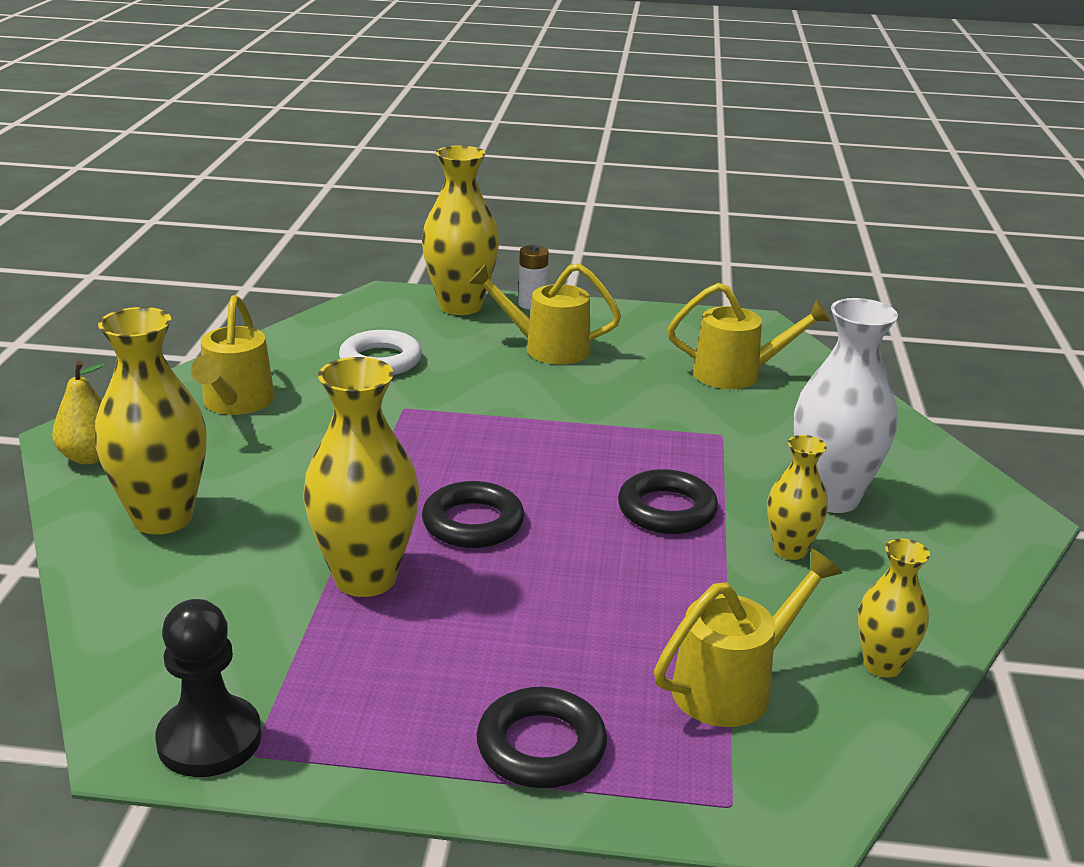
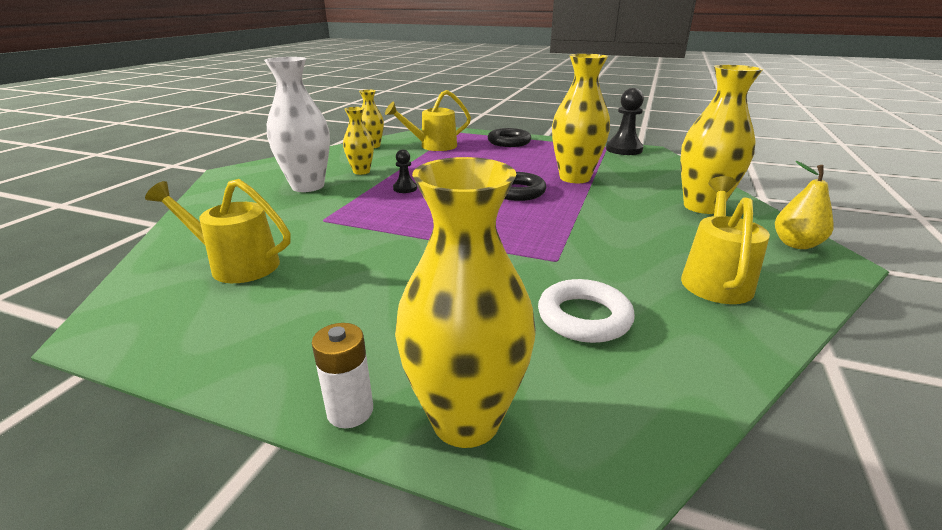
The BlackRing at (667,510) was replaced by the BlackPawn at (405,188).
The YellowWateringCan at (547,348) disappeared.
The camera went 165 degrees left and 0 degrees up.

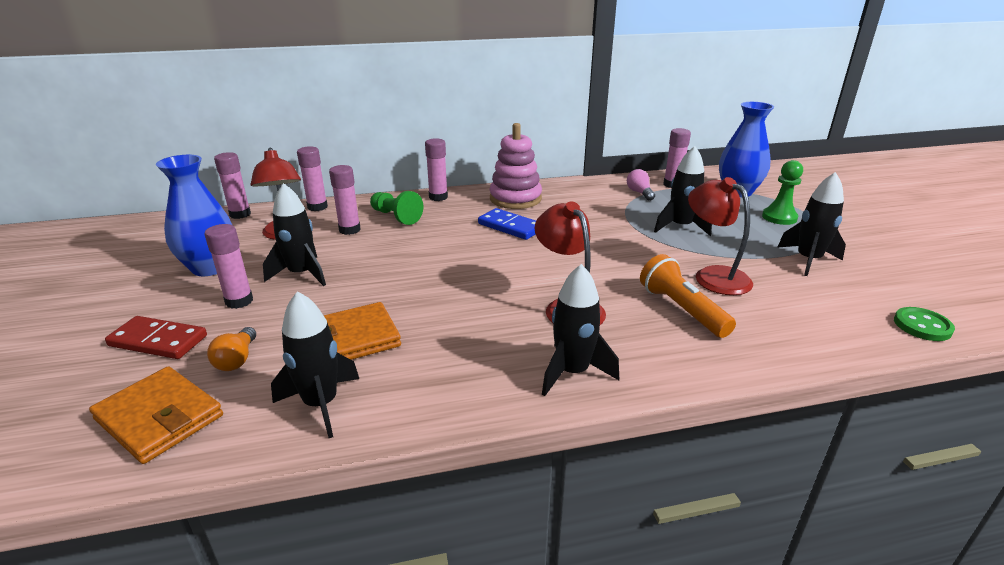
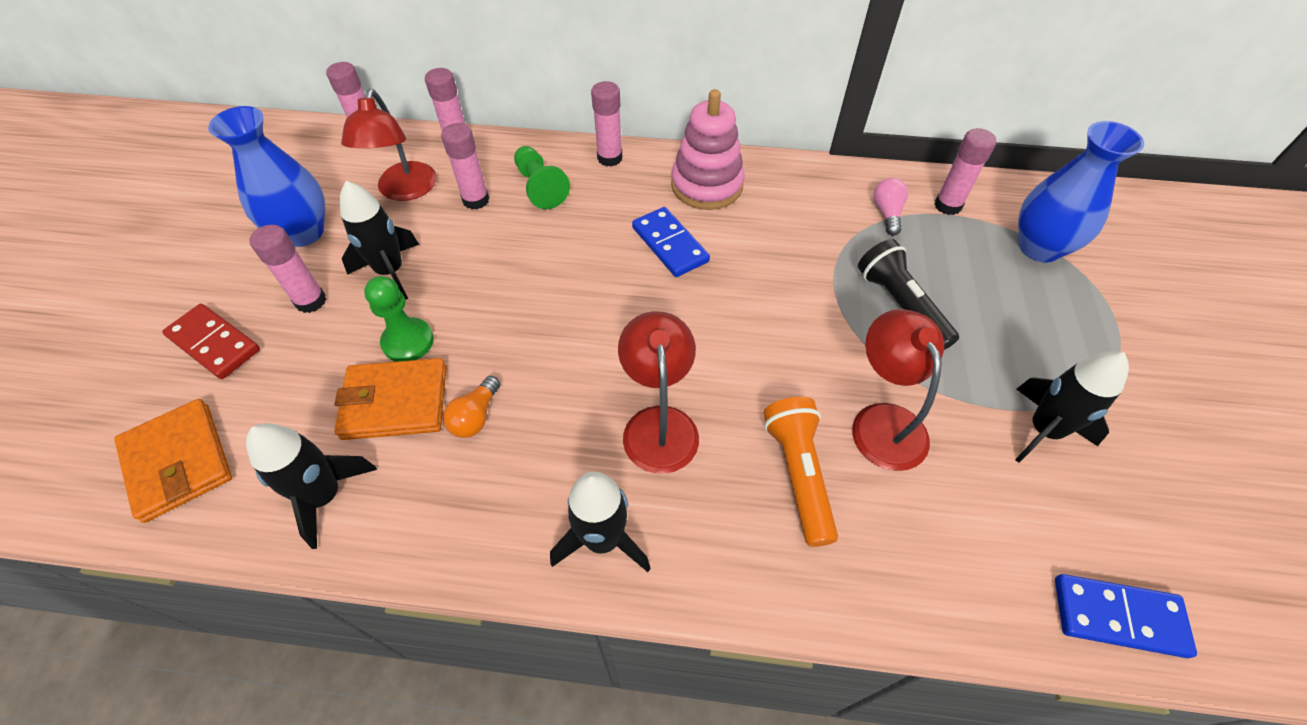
The GreenPawn moved from (779,217) to (408,341).
The OrangeLightBulb moved from (237,359) to (475,416).
The BlackRocket at (680,227) was replaced by the BlackFlashlight at (900,306).
The GreenButton at (922,326) was replaced by the BlueDomino at (1118,617).
The camera went 20 degrees right and 25 degrees up.

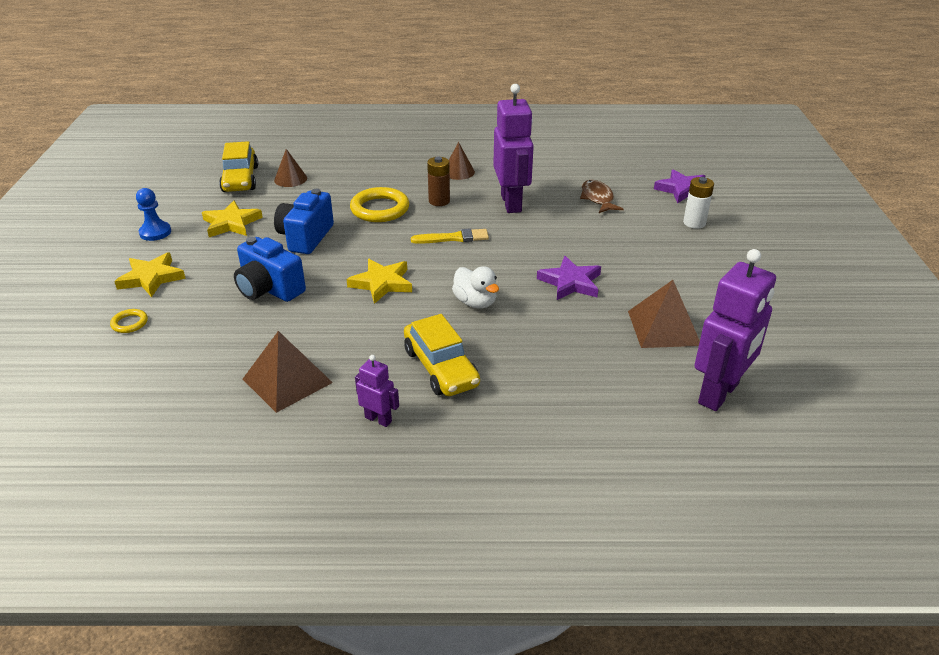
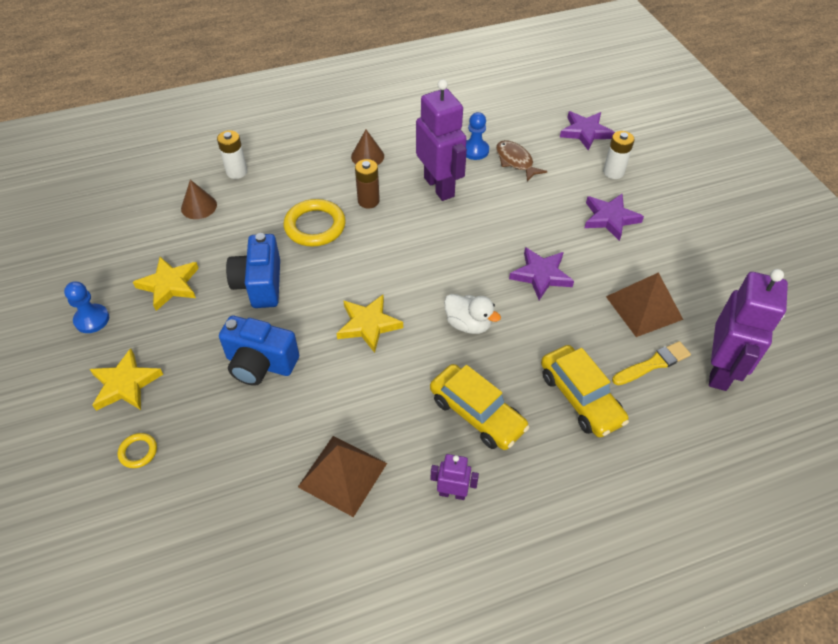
The WhiteBattery at (236,172) appeared.
The BluePawn at (475,150) appeared.
The YellowCar moved from (240,179) to (580,398).
The PurpleStar at (610,218) appeared.
The YellowBrush moved from (453,238) to (653,364).
The camera went 20 degrees left and 15 degrees up.

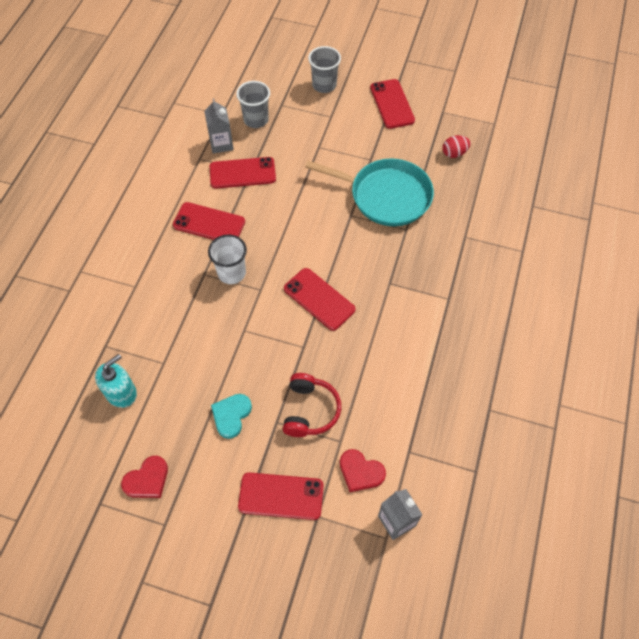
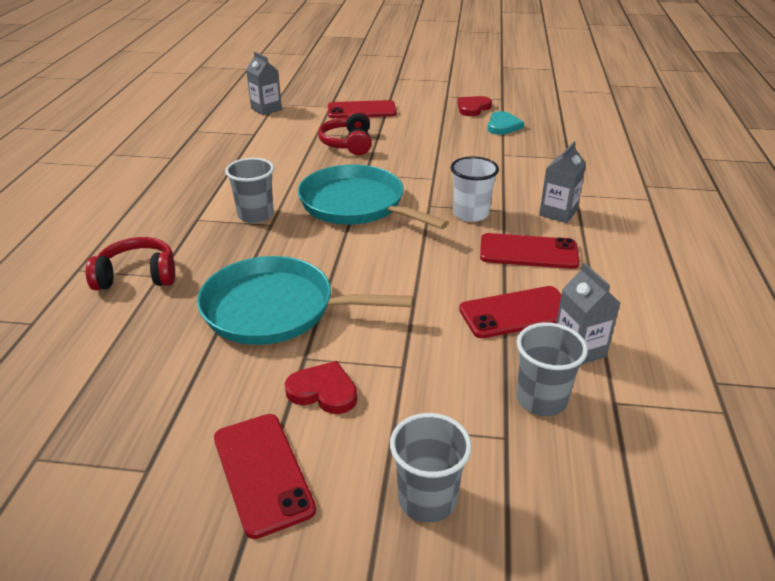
The RedHeadphones at (137,276) appeared.
The GreyCup at (255,215) appeared.
The RedHeart moved from (360,472) to (323,391).
The RedPhone at (319,299) was replaced by the TurquoisePan at (356,205).
The TurquoiseHeart moved from (231,415) to (503,126).
The GreyCarton at (558,213) appeared.
The TurquoiseSoapDispenser at (121,393) disappeared.
The RedEgg at (454,153) disappeared.
The camera went 170 degrees right and 25 degrees down.

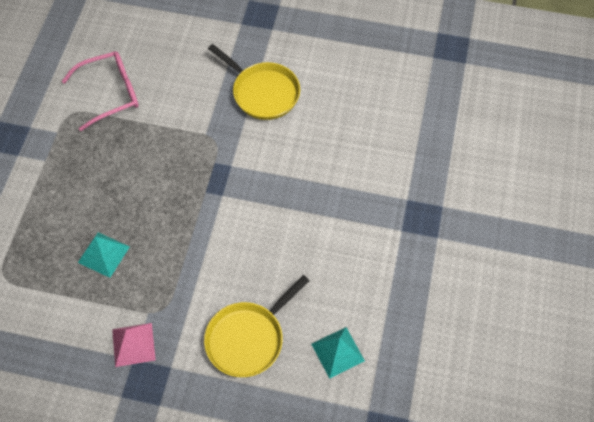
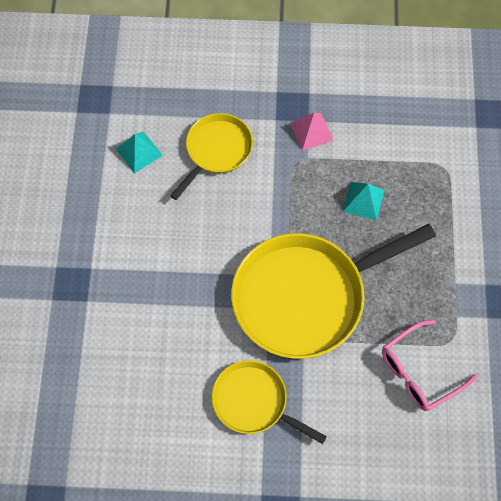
The YellowPan at (305,296) appeared.
The camera went 170 degrees right and 5 degrees up.

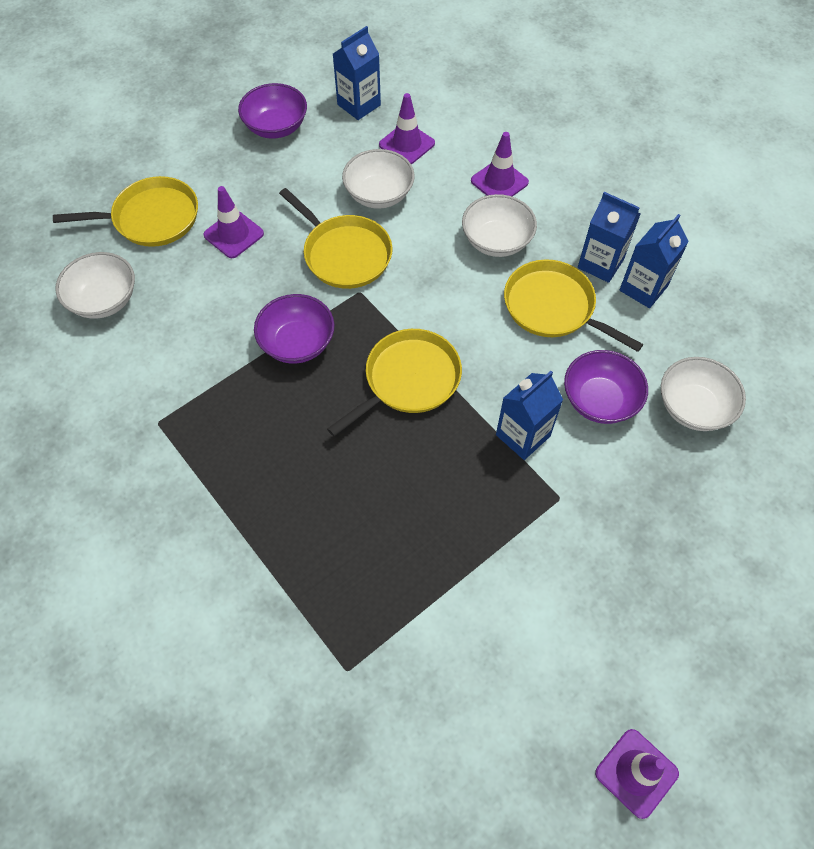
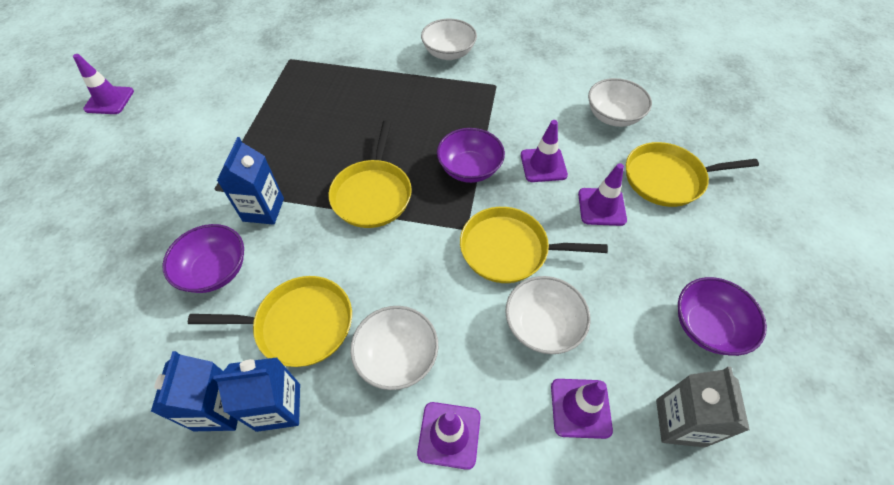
The WhiteBowl moved from (693,407) to (448,53).
The PurpleTrafficCone at (543,165) appeared.
The YellowPan at (152,218) turned 45 degrees clockwise.
The BlueCarton at (359,105) became the GreyCarton at (680,422).
The camera went 140 degrees right and 5 degrees down.

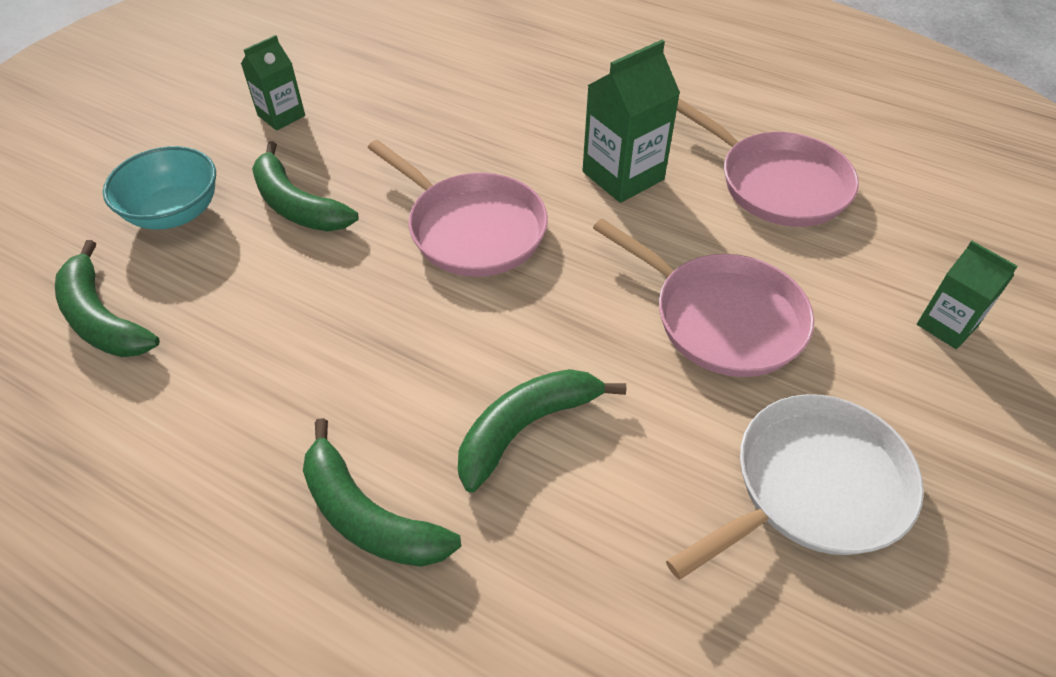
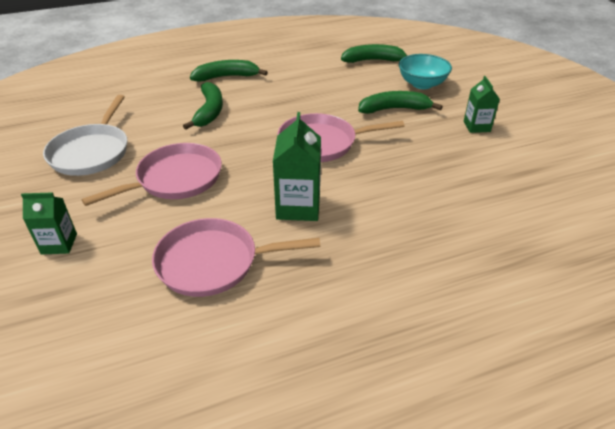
The PinkPan at (722,318) turned 150 degrees clockwise.
The camera went 130 degrees right and 10 degrees down.

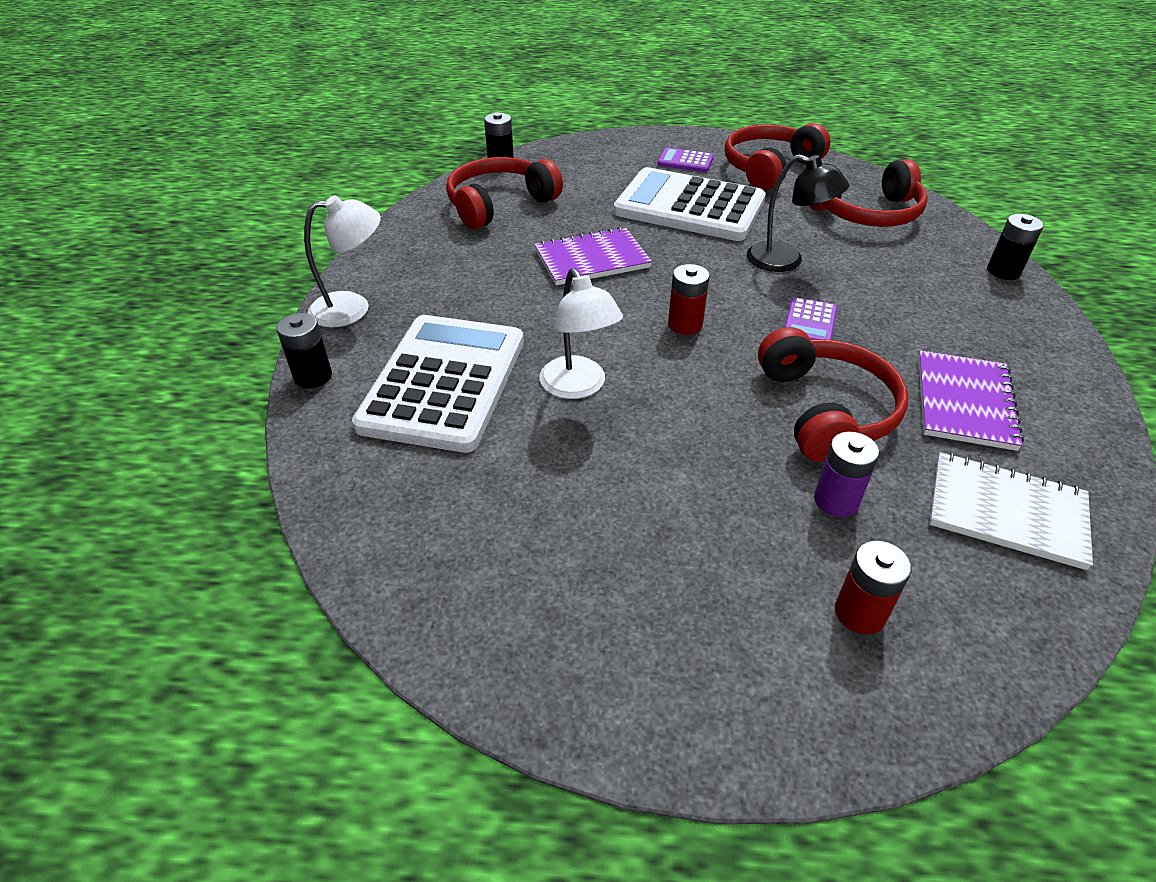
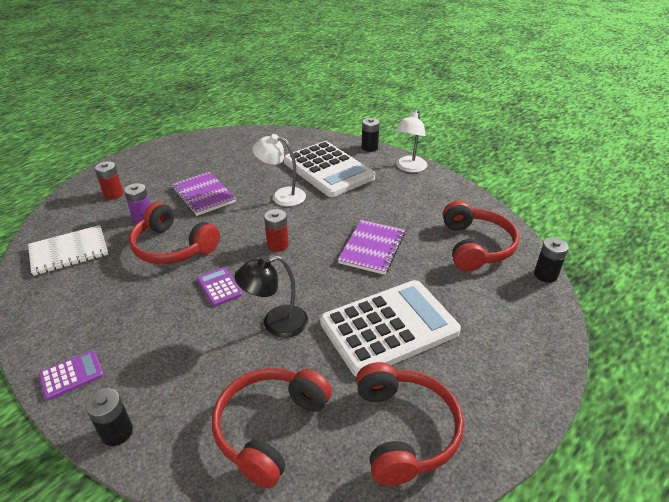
The PurpleCalculator moved from (685,161) to (71,375).
The PurpleNotebook moved from (964,402) to (203,195).
The camera went 130 degrees right and 5 degrees down.

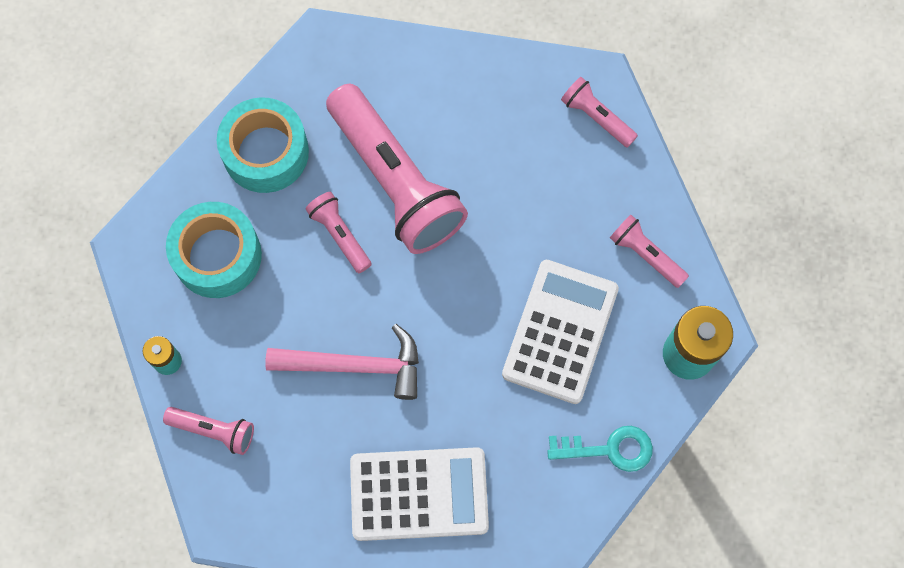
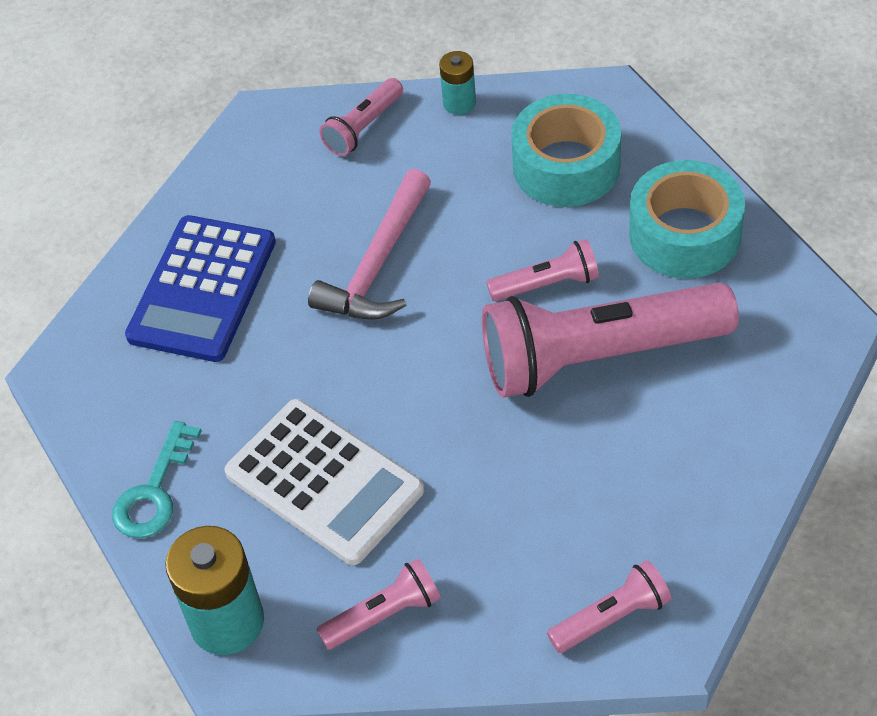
The WhiteCalculator at (419,494) became the BlueCalculator at (202,289).
The camera went 115 degrees right and 20 degrees down.

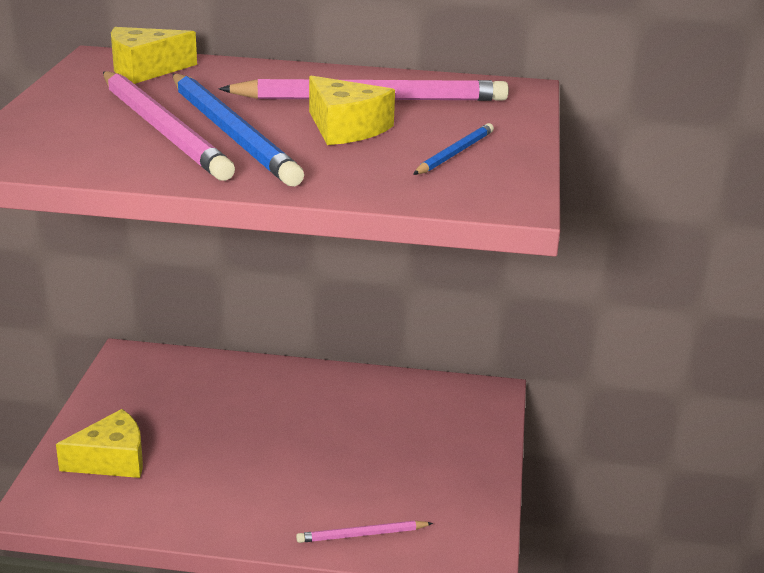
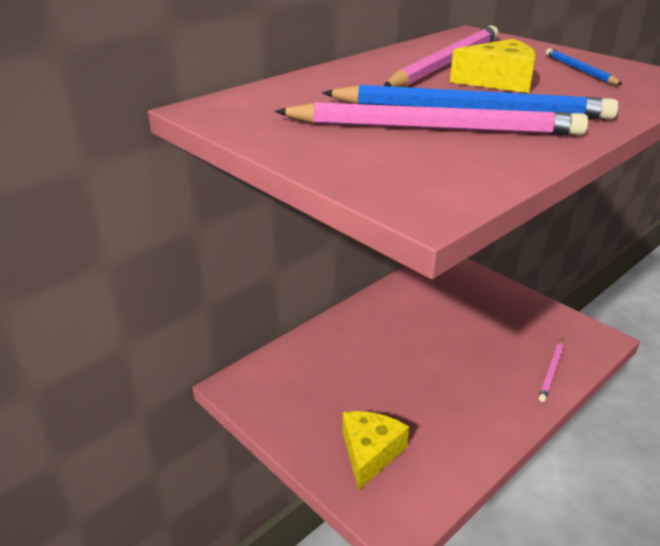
The YellowCheese at (145,69) disappeared.
The camera went 50 degrees left and 5 degrees up.

